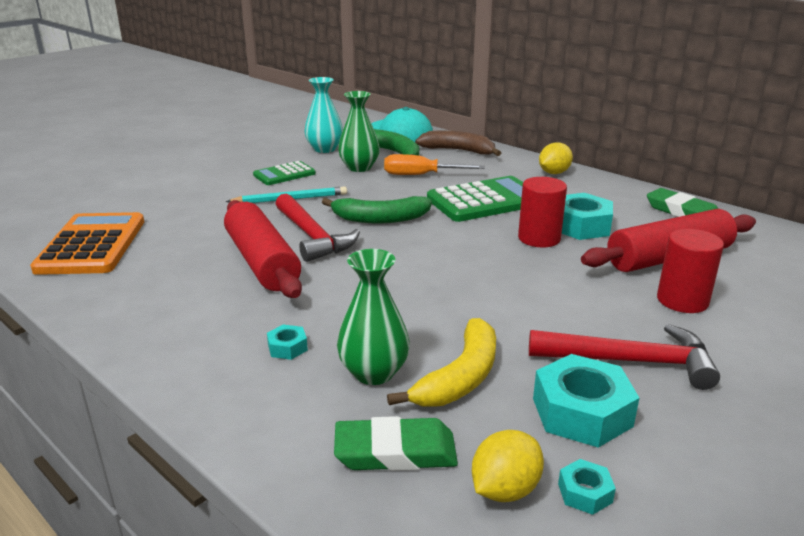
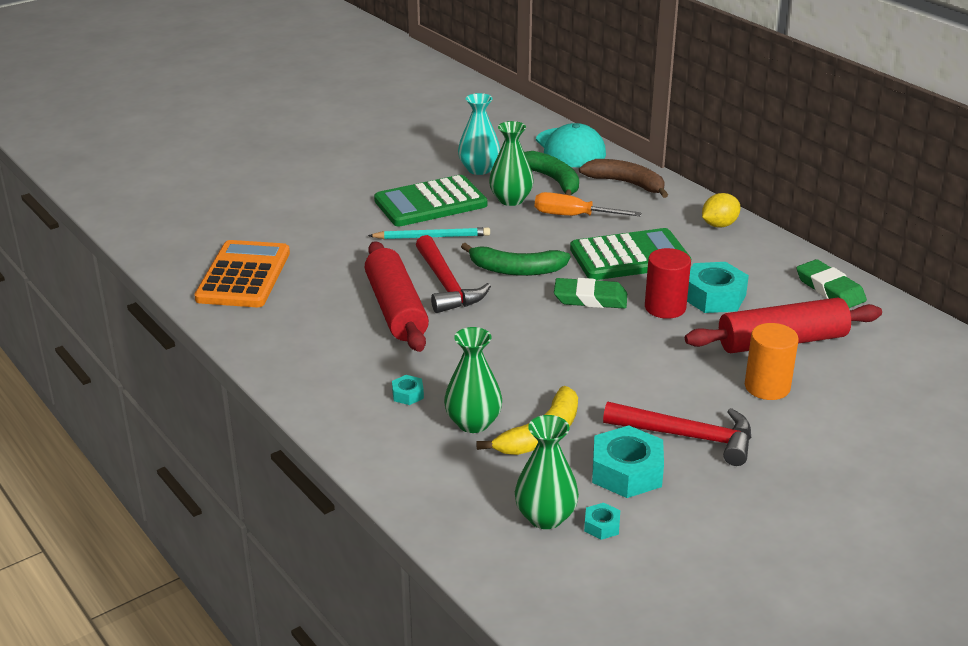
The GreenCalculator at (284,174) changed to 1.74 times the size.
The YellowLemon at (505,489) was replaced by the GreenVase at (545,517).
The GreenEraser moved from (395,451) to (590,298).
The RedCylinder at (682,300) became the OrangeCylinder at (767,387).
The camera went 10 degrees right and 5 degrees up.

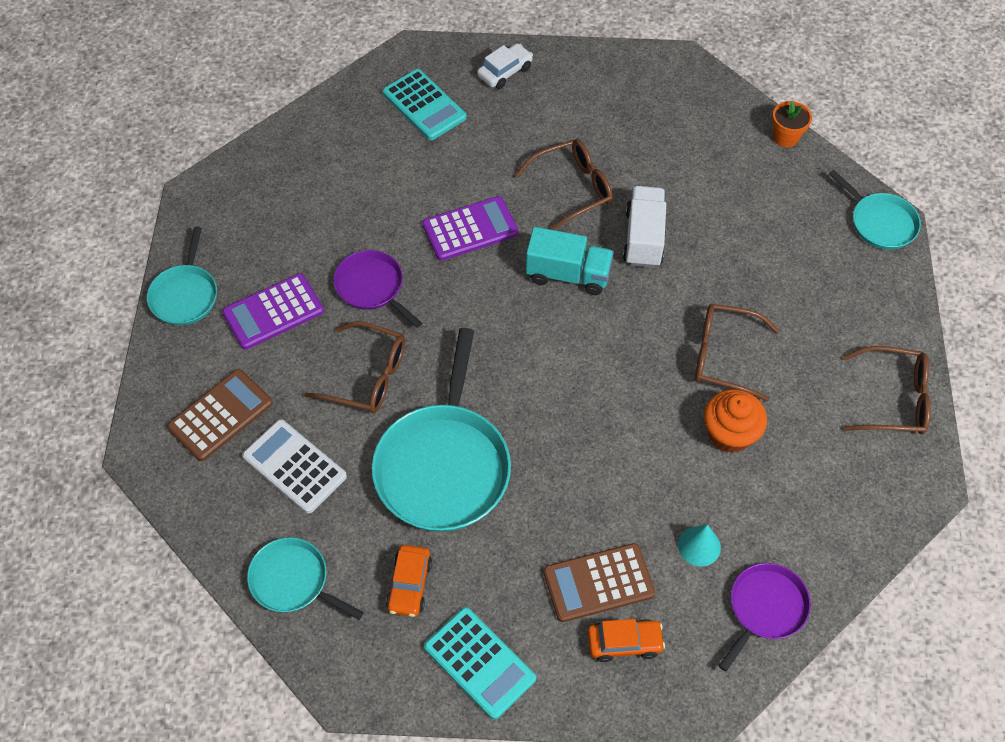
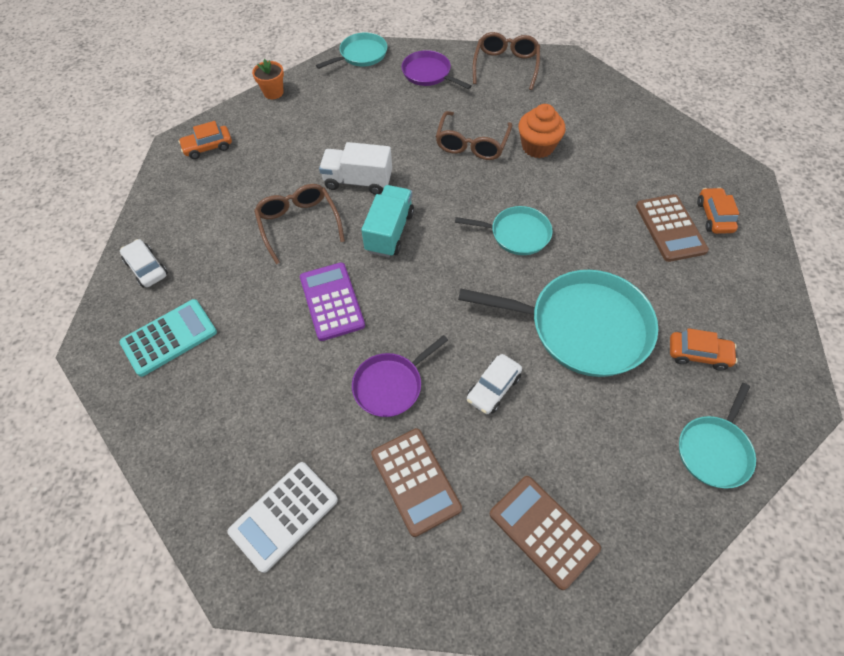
The OrangeCar at (208,147) appeared.
The WhiteCalculator moved from (294,466) to (284,515).
The PurpleCalculator at (273,312) became the BrownCalculator at (415,481).
The PurplePan moved from (765,608) to (428,73).
The TurquoisePan moved from (185,295) to (517,234).
The BrownGlasses at (368,376) was replaced by the WhiteCar at (493,388).
The TurquoiseCalculator at (479,663) disappeared.
The TurquoiseCone at (699,546) disappeared.
The camera went 85 degrees left and 0 degrees up.

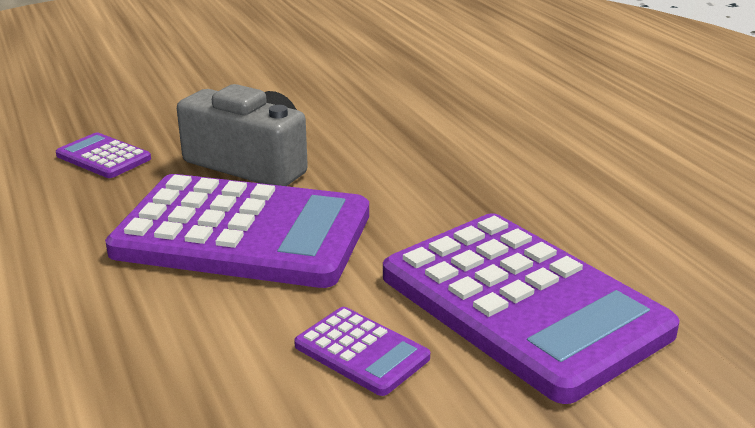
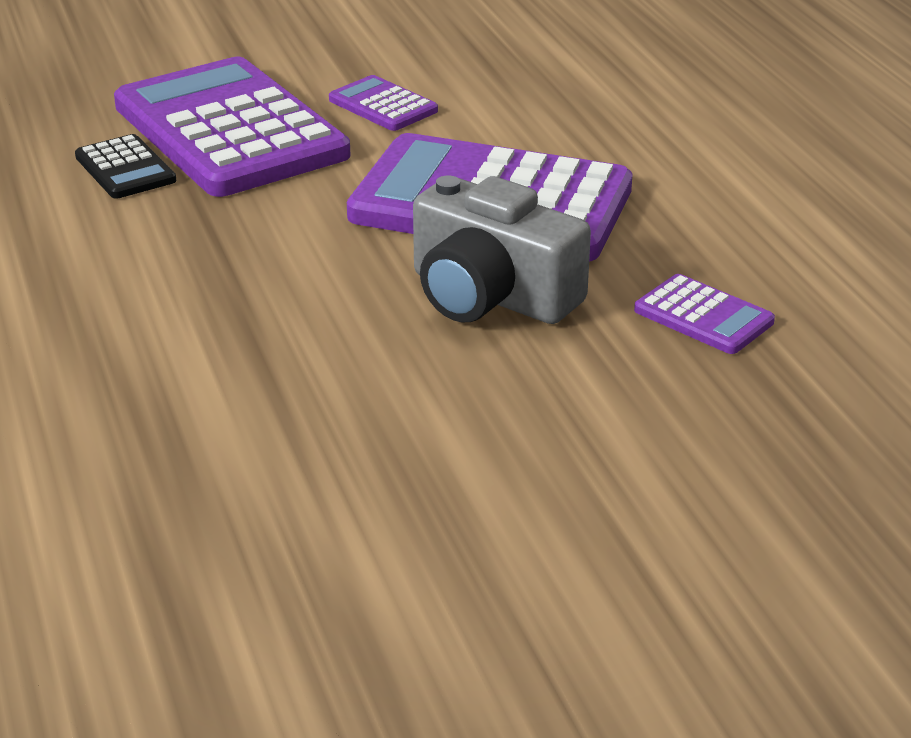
The BlackCalculator at (125,169) appeared.
The camera went 175 degrees left and 5 degrees up.

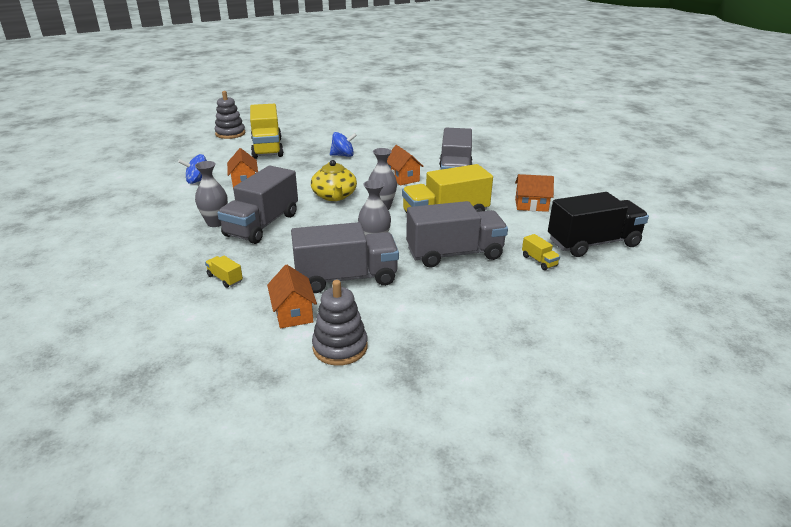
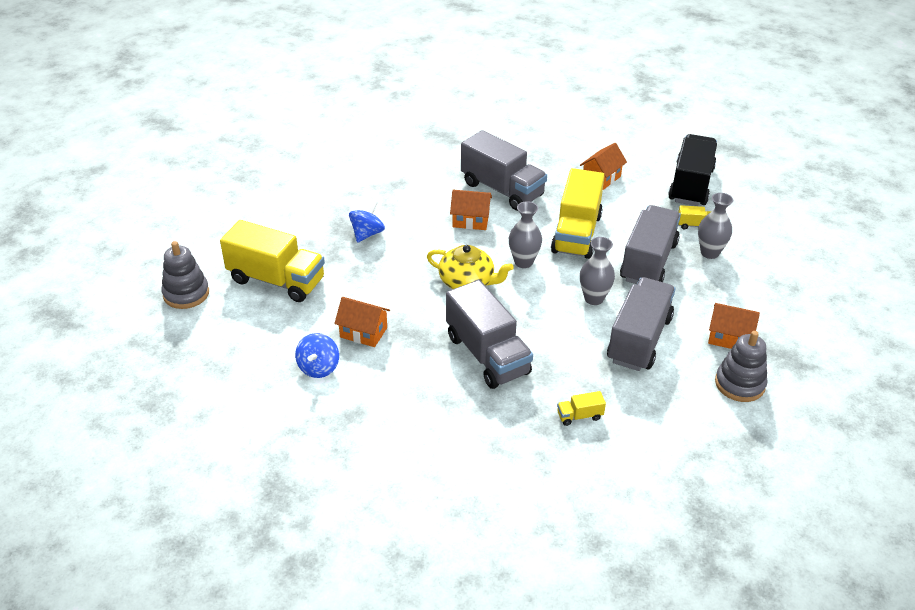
The GreyVase moved from (215,223) to (709,253).
The OrangeHouse moved from (293,313) to (729,338).
The camera went 55 degrees left and 10 degrees up.

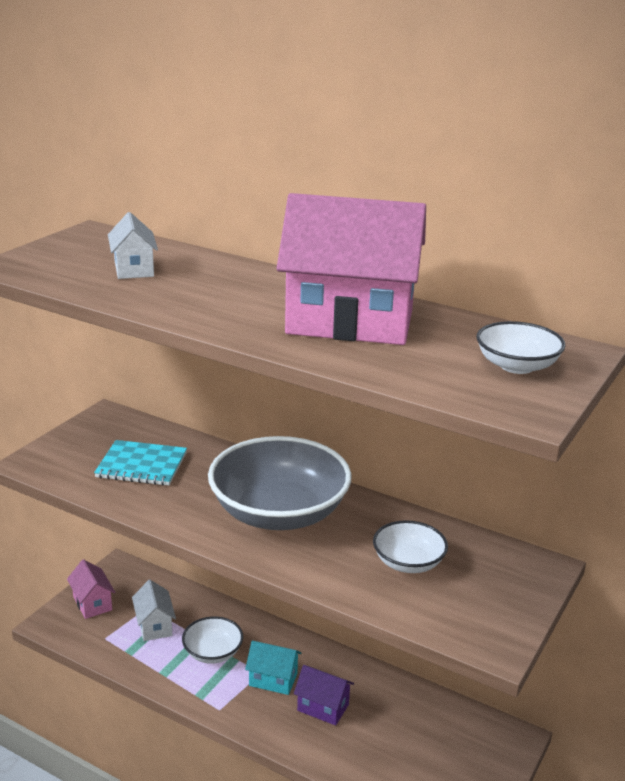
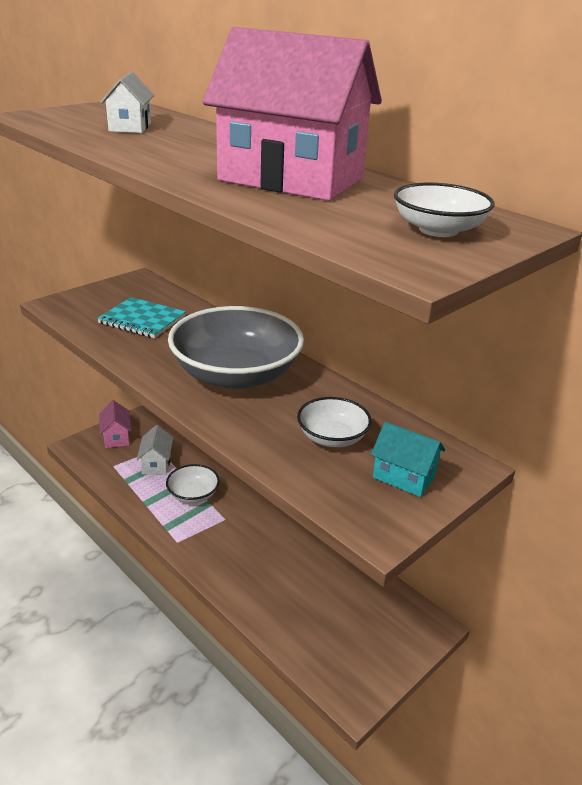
The TurquoiseHouse moved from (273,679) to (404,477).
The PurpleHouse at (323,707) disappeared.
The camera went 15 degrees right and 5 degrees up.

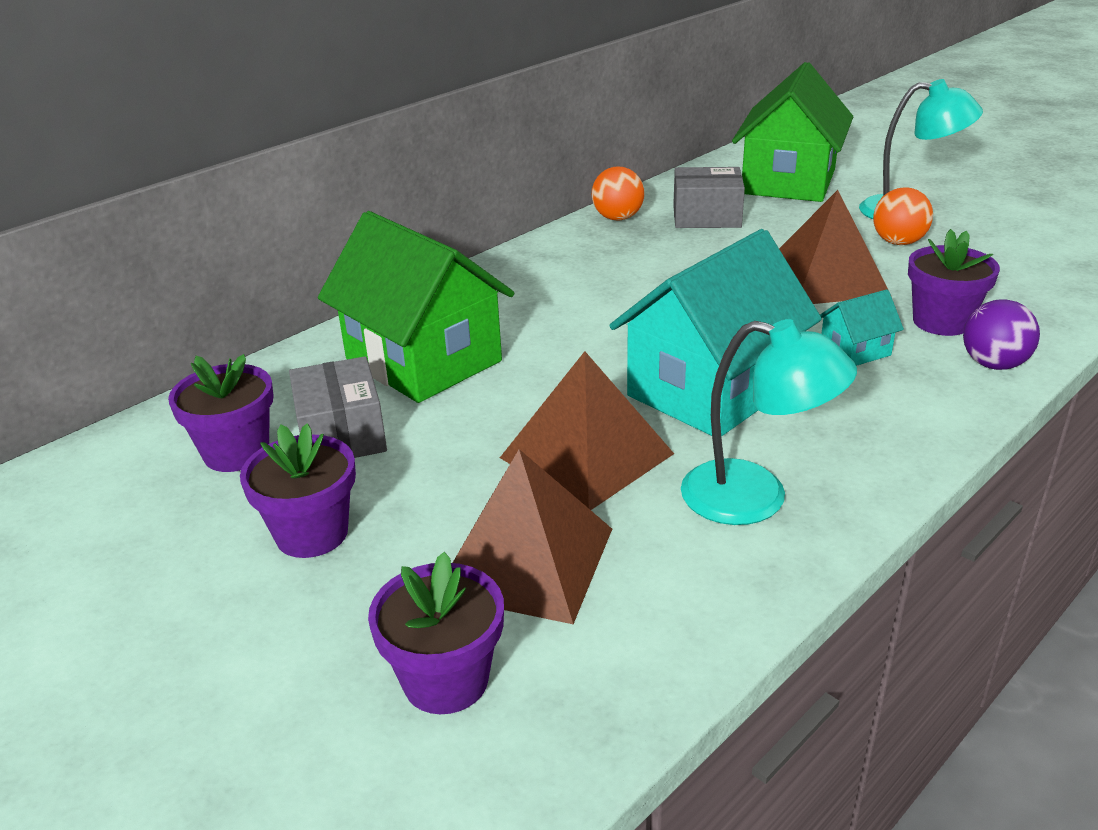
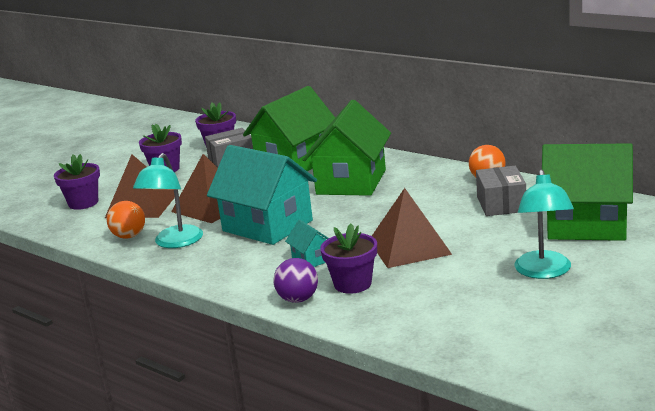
The OrangeBall moved from (898,242) to (129,236).
The GreenHouse at (351,182) appeared.
The camera went 85 degrees right and 10 degrees down.

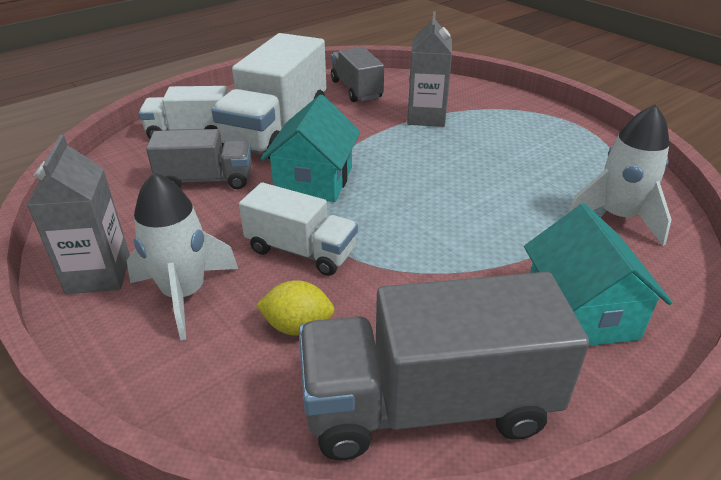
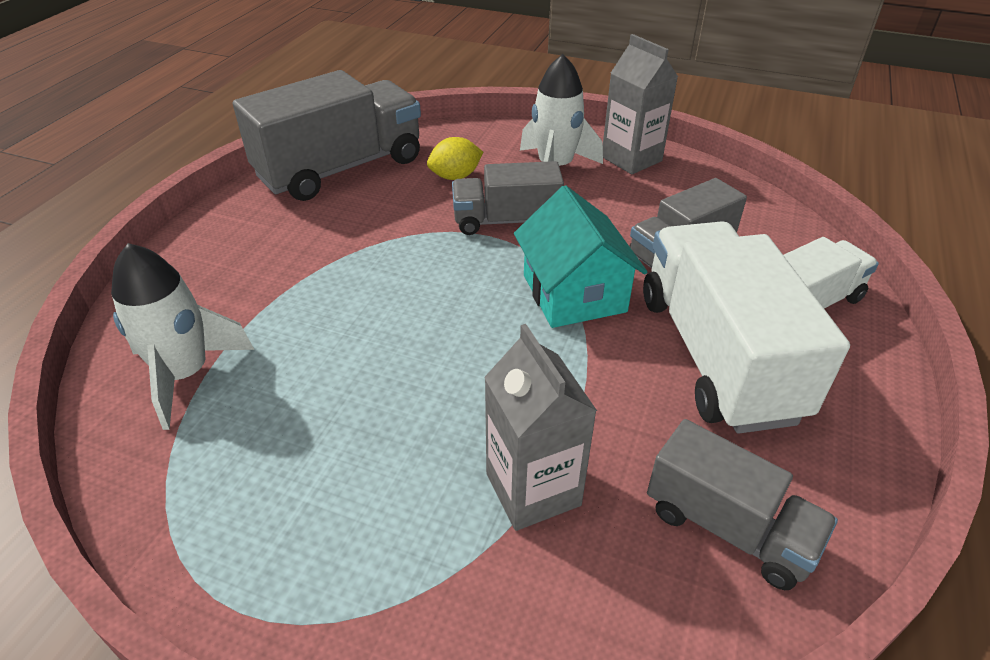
The WhiteTruck at (301,251) became the GreyTruck at (506,221).
The TurquoiseHouse at (581,313) disappeared.
The camera went 150 degrees right and 5 degrees up.

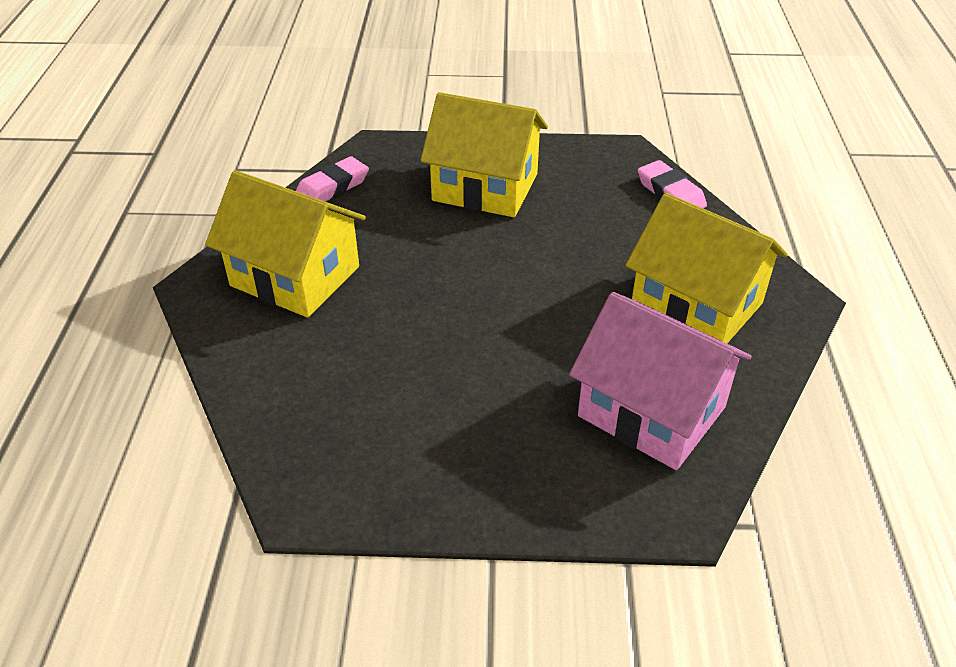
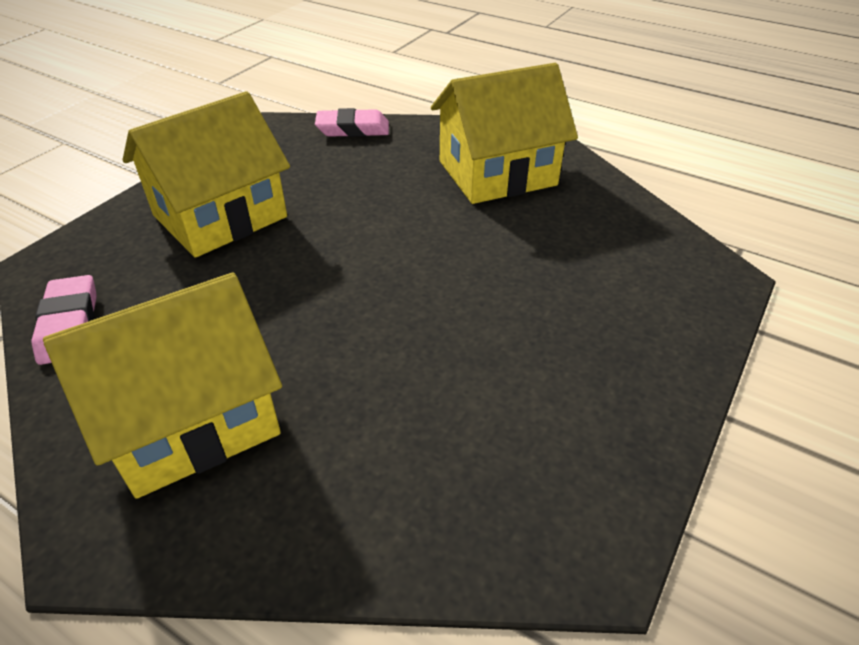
The PinkHouse at (651,411) disappeared.
The camera went 60 degrees left and 0 degrees up.

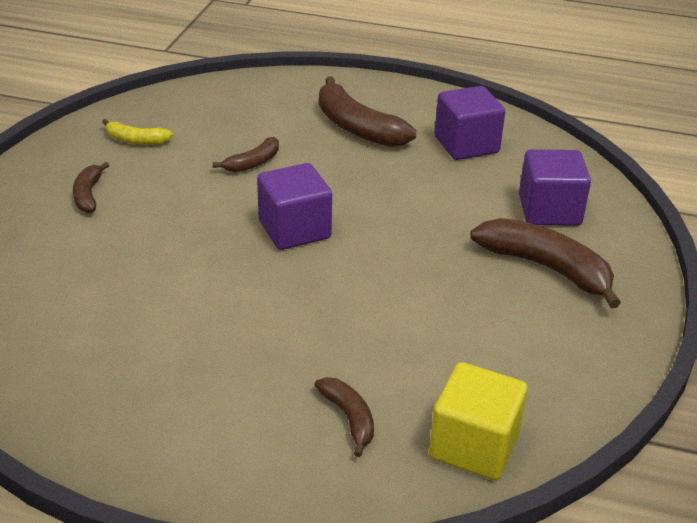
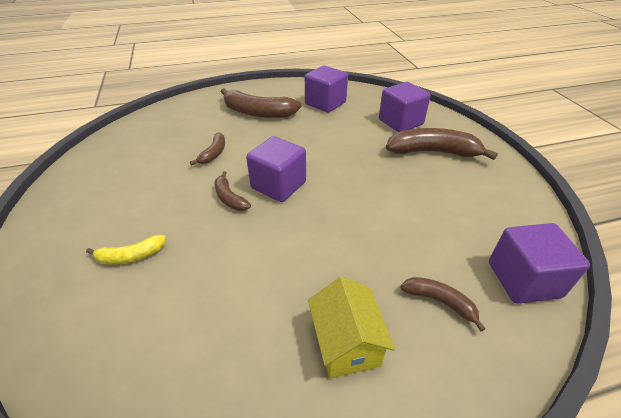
The YellowBanana moved from (136,140) to (131,256).
The BrownBanana moved from (88,195) to (229,198).
The YellowHouse at (346,343) appeared.
The YellowCube at (474,446) became the PurpleCube at (523,279).
The camera went 30 degrees left and 5 degrees up.

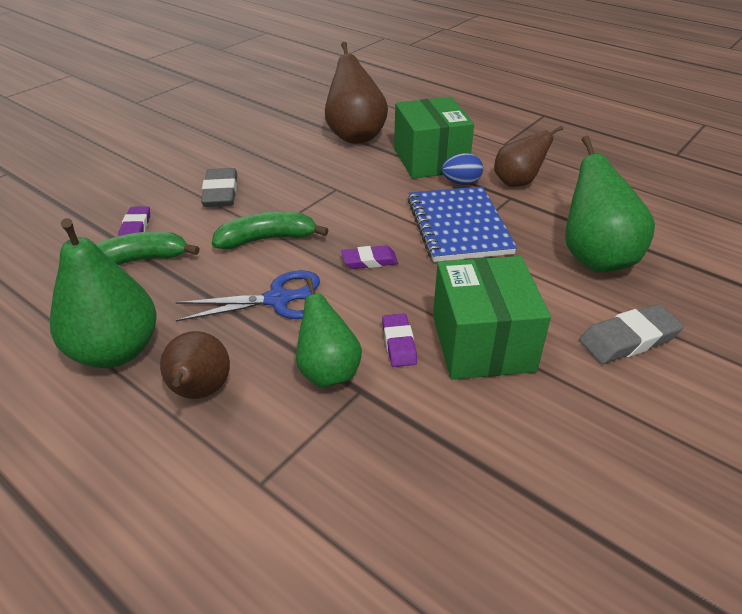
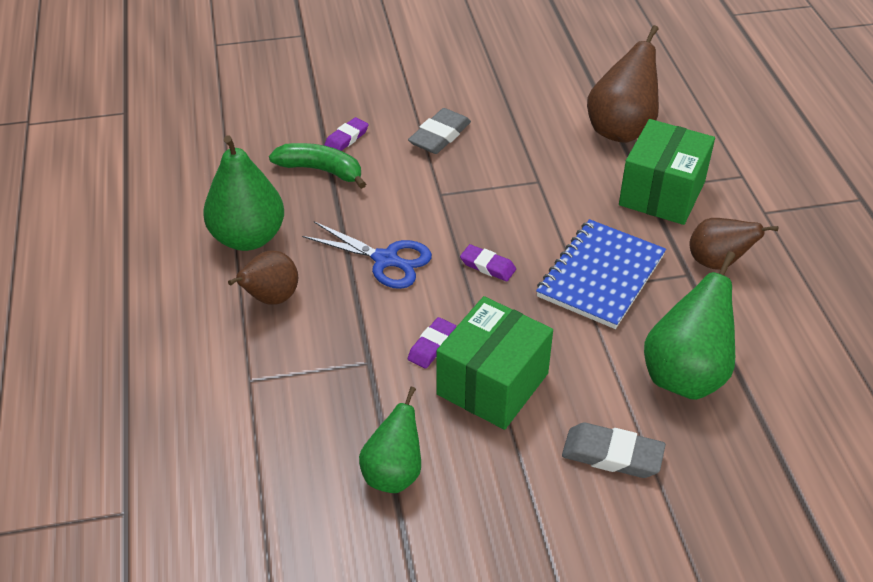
The GreenPear moved from (328,371) to (393,473).
The GreenBanana at (267,239) disappeared.
The BlueEgg at (461,183) disappeared.
The camera went 40 degrees right and 5 degrees up.

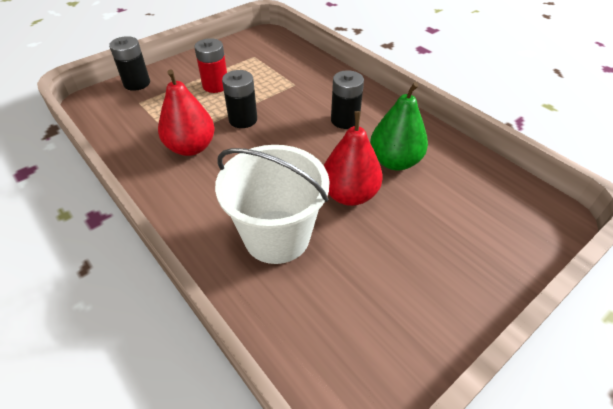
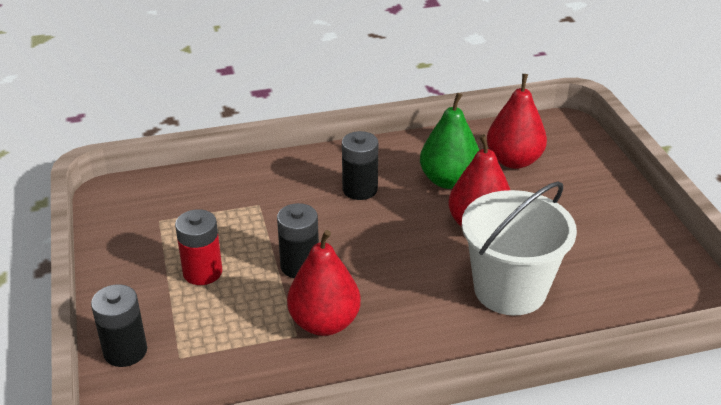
The RedPear at (514,161) appeared.
The camera went 65 degrees left and 10 degrees down.

